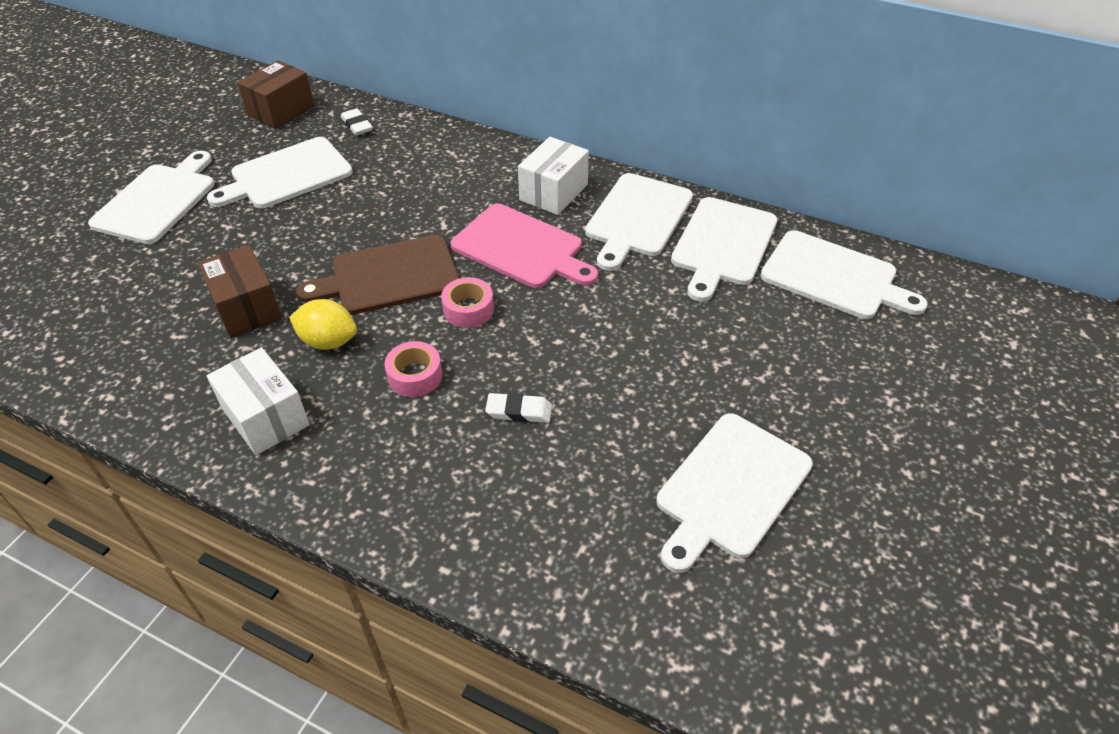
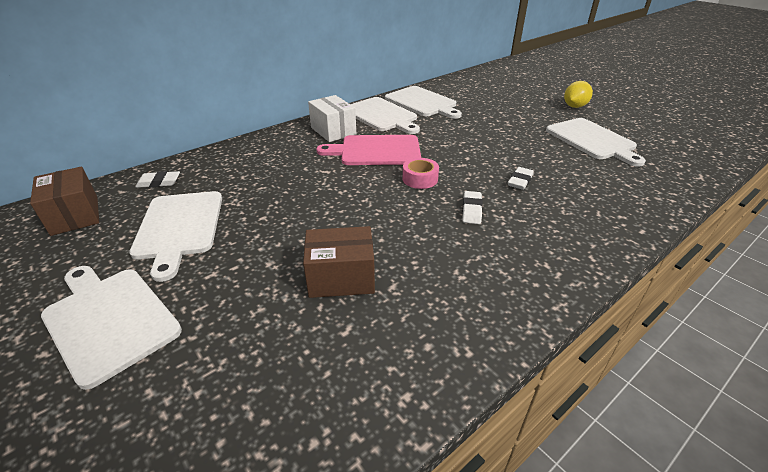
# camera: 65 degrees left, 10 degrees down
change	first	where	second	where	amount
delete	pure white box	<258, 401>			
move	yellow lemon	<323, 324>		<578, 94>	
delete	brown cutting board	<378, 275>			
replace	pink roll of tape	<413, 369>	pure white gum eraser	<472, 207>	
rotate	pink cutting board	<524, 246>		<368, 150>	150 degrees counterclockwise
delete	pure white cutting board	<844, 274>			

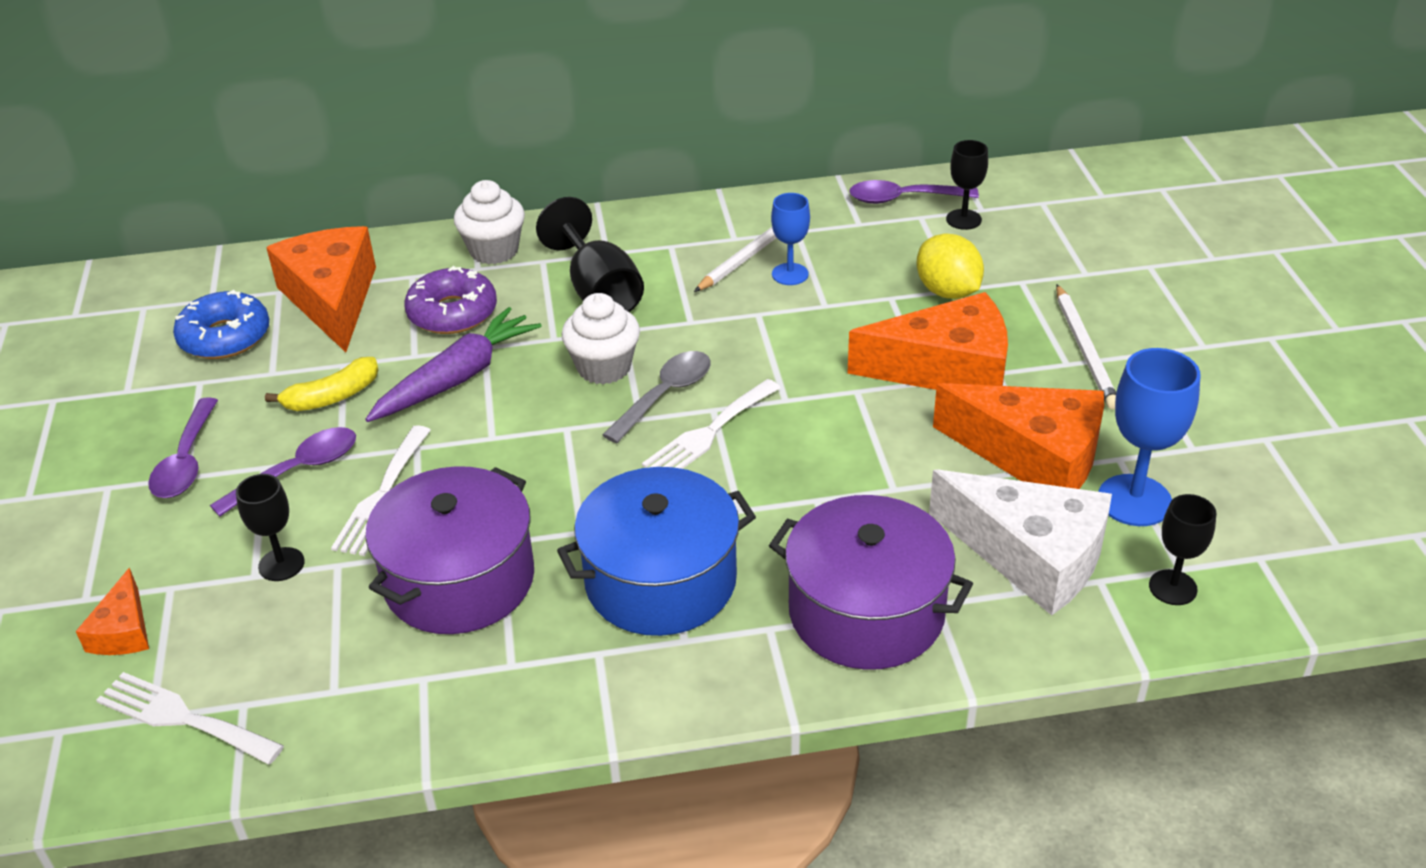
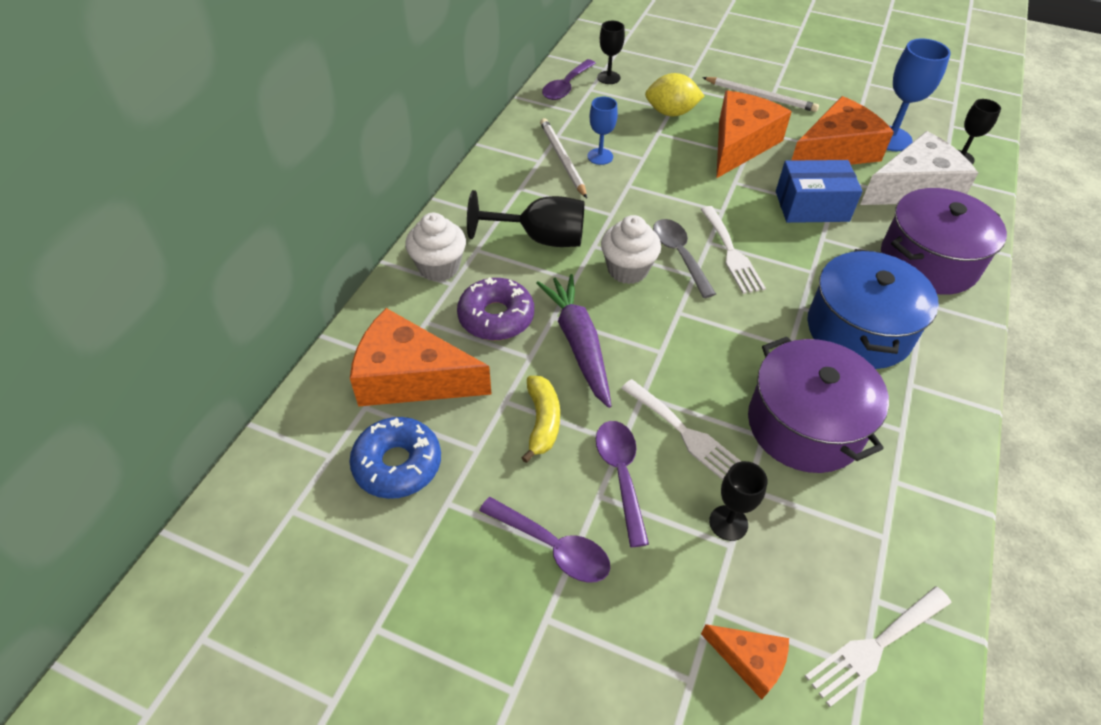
# camera: 60 degrees left, 10 degrees up
change	first	where	second	where	amount
insert			cobalt box	<819, 191>	

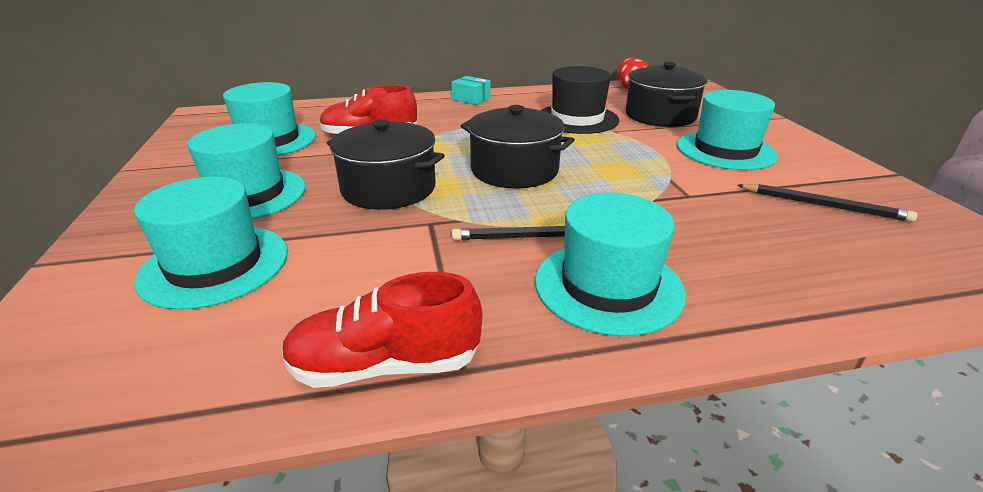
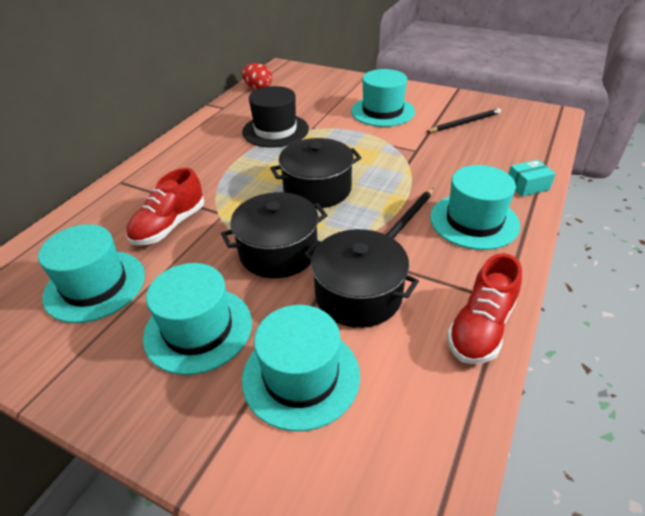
# camera: 50 degrees left, 10 degrees up
change	first	where	second	where	amount
move	teal box	<471, 90>		<532, 178>	
move	jet-black pot	<667, 94>		<361, 278>	

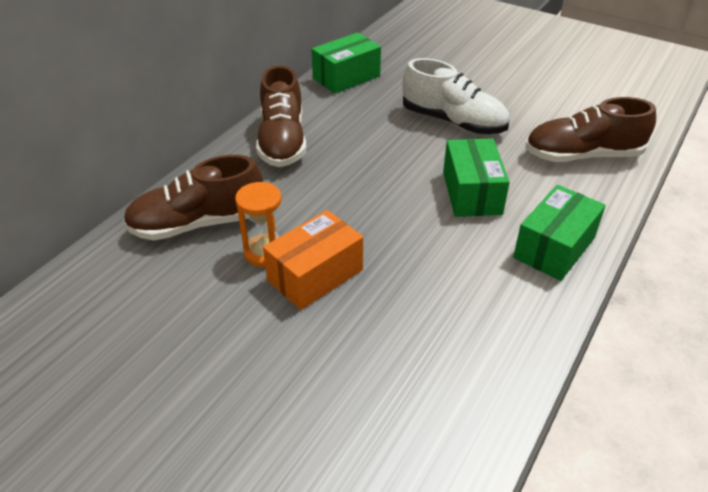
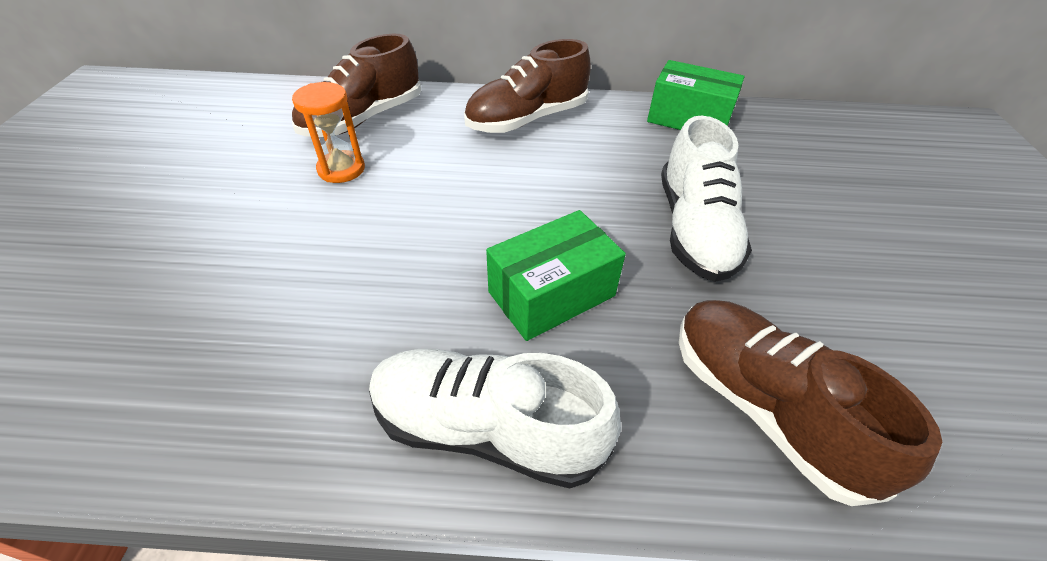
# camera: 60 degrees right, 5 degrees up
change	first	where	second	where	amount
rotate	brown lace-up shoe	<193, 197>		<356, 85>	90 degrees counterclockwise
delete	orange box	<313, 260>			
replace	emerald box	<559, 233>	pure white lace-up shoe	<495, 419>	

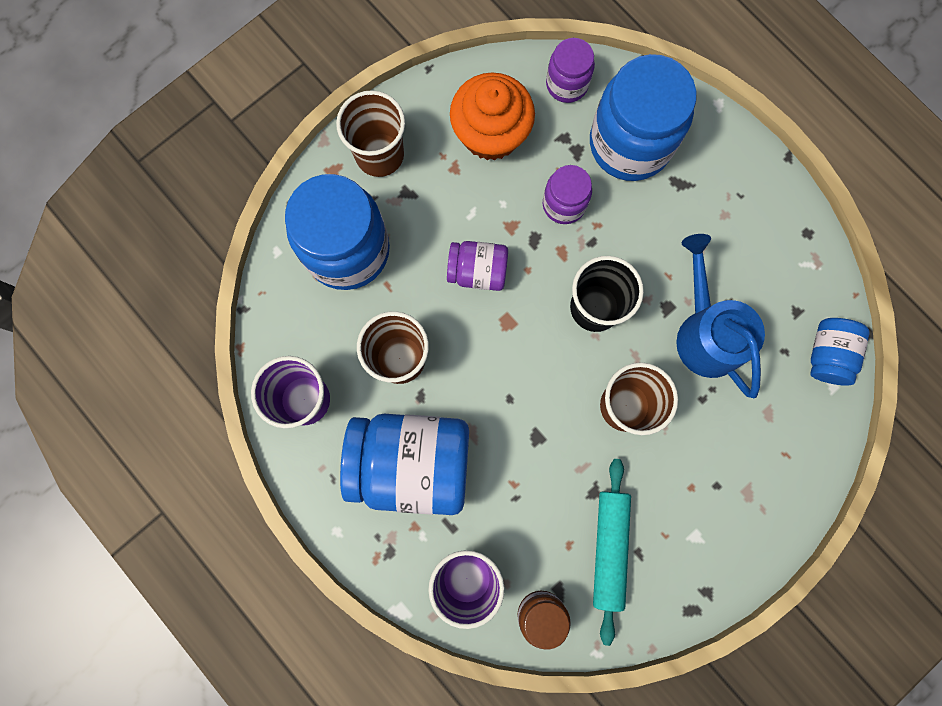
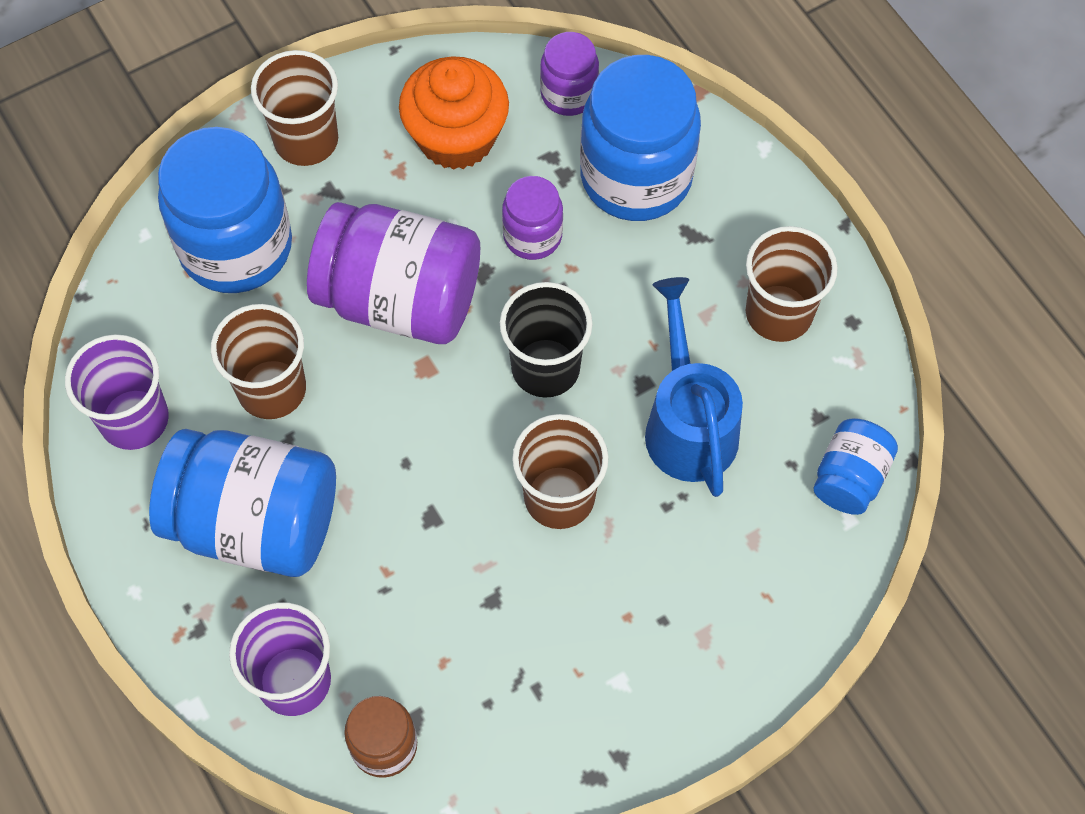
# camera: 10 degrees right, 15 degrees down
change	first	where	second	where	amount
resize	purple preserve jar	<477, 266>		<393, 273>	x1.93
delete	teal dough roller	<612, 552>			
insert			brown cup	<792, 284>	

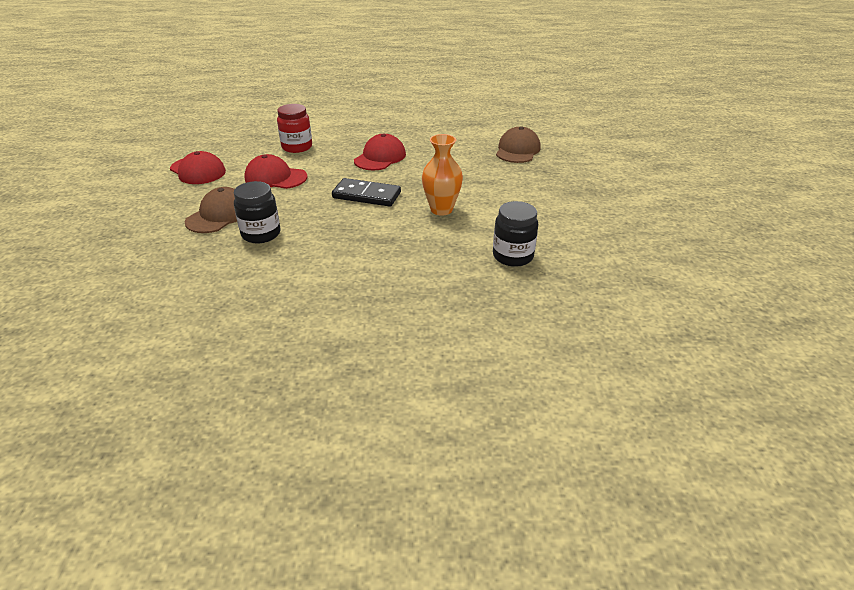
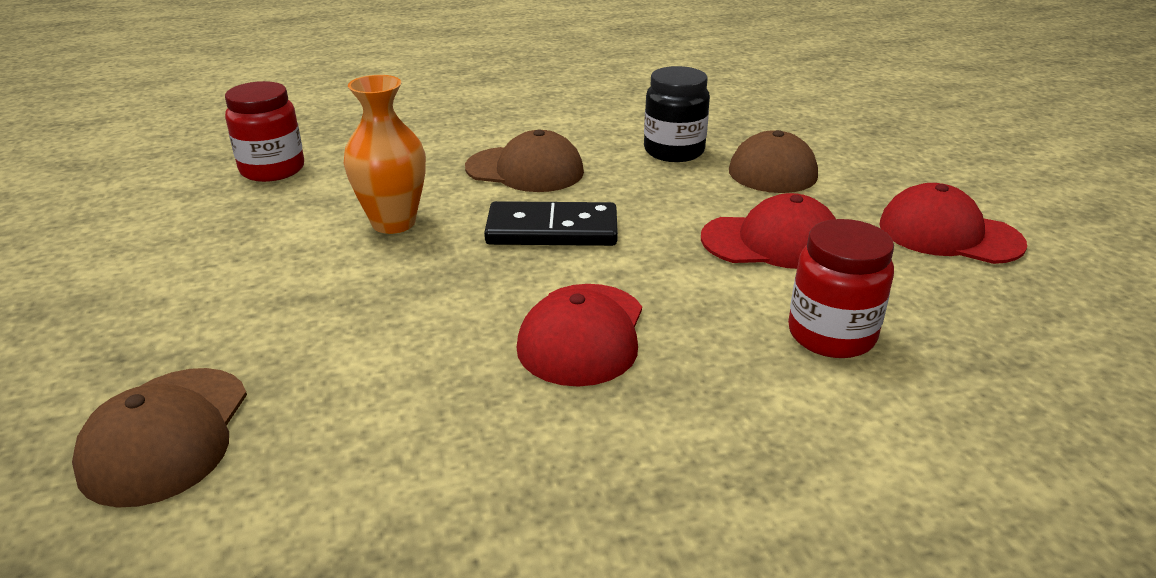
# camera: 165 degrees right, 5 degrees down
change	first	where	second	where	amount
recolor	jet-black preserve jar	<515, 234>	scarlet preserve jar	<264, 131>	
insert			brown peaked cap	<524, 161>	

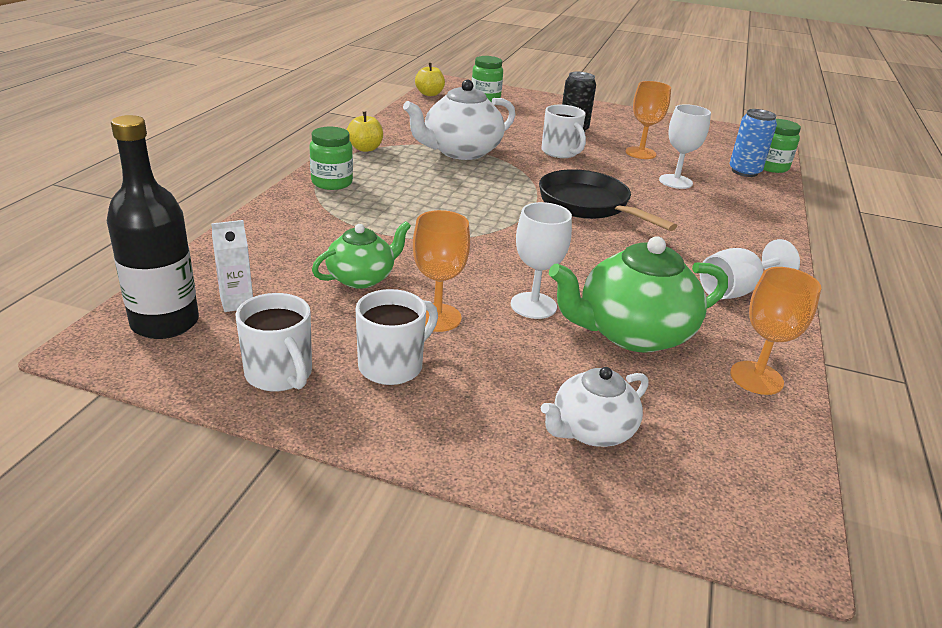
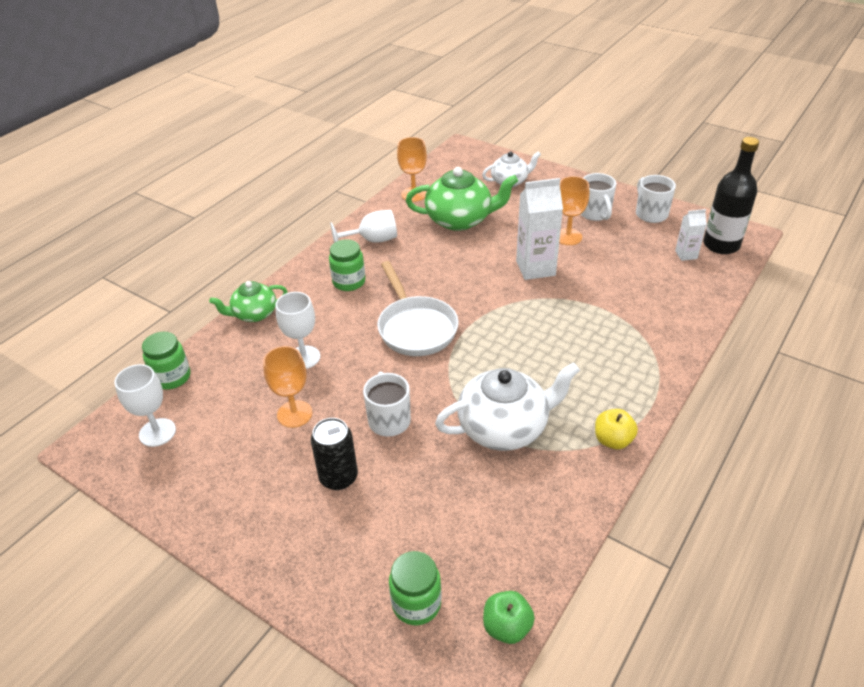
# camera: 160 degrees left, 10 degrees up
change	first	where	second	where	amount
move	emerald preserve jar	<331, 158>		<347, 265>	
move	emerald tea pot	<361, 255>		<248, 301>	
rotate	pure white mug	<397, 337>		<598, 197>	75 degrees counterclockwise
recolor	yellow apple fruit	<430, 79>	emerald apple fruit	<509, 617>	
move	pure white wine glass	<541, 260>		<145, 405>	
recolor	jet-black frying pan	<608, 200>	pure white frying pan	<418, 308>	
delete	cobalt tin	<753, 143>			
insert			pure white carton	<539, 229>	

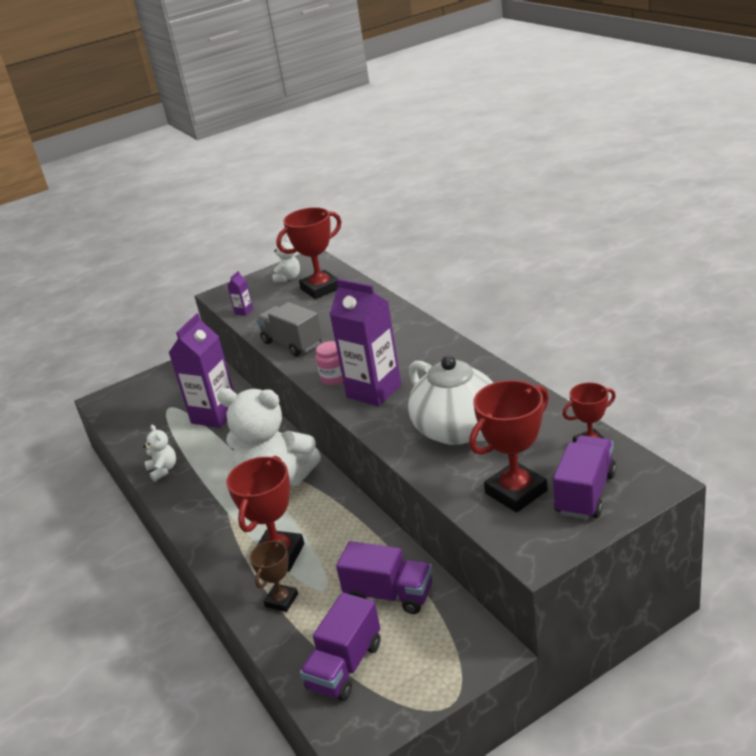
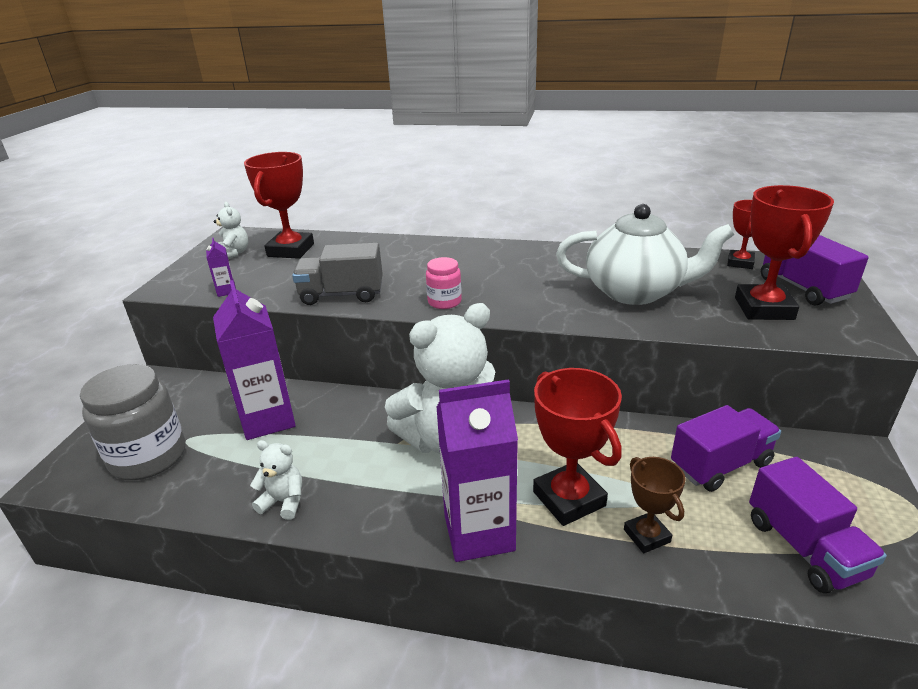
# camera: 50 degrees left, 0 degrees up
change	first	where	second	where	amount
move	purple carton	<365, 342>		<477, 470>	
insert			gray preserve jar	<132, 422>	

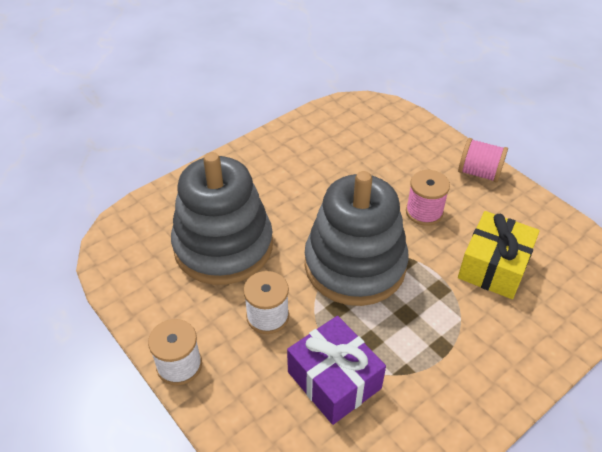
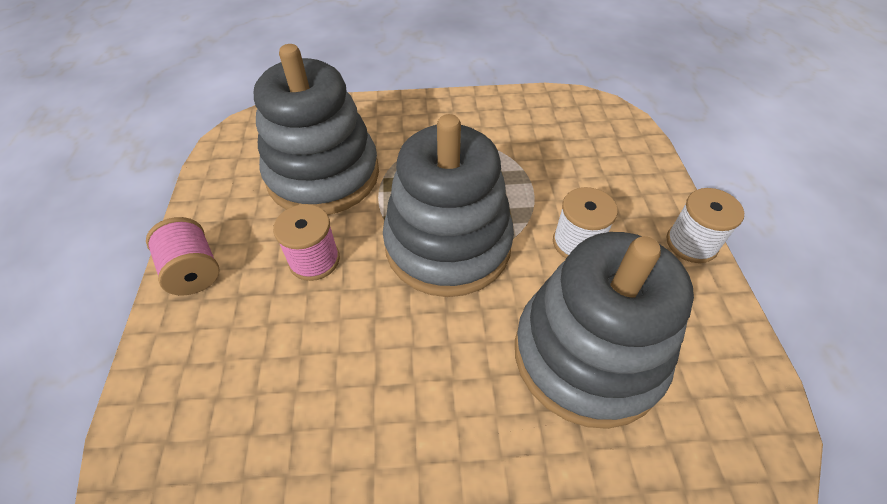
# camera: 145 degrees left, 5 degrees up
change	first	where	second	where	amount
delete	purple present	<336, 370>			
replace	yellow present	<499, 255>	gray stacking rings	<316, 129>	

